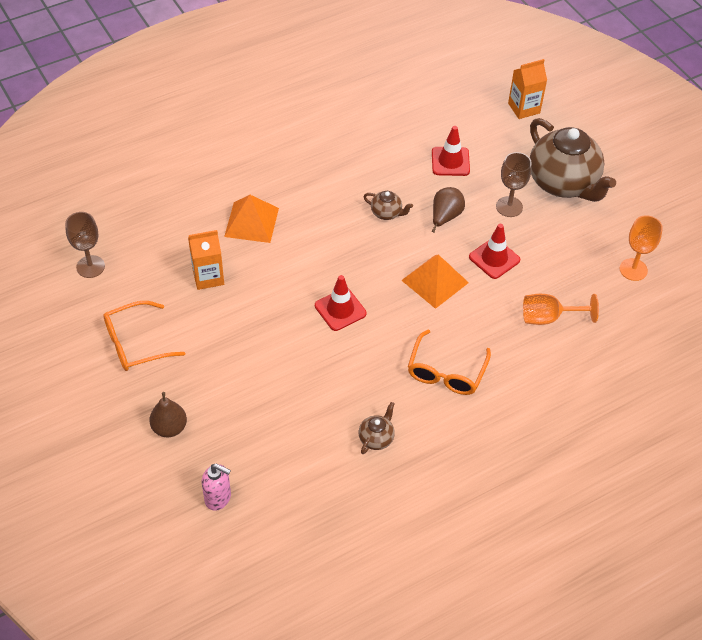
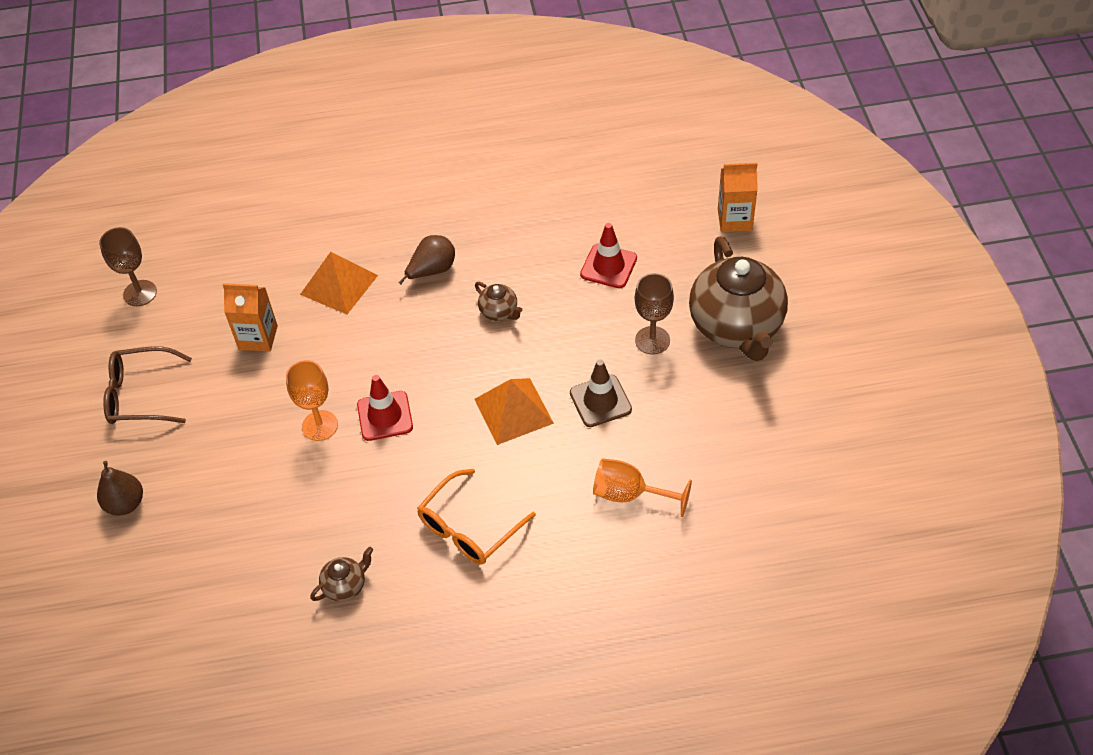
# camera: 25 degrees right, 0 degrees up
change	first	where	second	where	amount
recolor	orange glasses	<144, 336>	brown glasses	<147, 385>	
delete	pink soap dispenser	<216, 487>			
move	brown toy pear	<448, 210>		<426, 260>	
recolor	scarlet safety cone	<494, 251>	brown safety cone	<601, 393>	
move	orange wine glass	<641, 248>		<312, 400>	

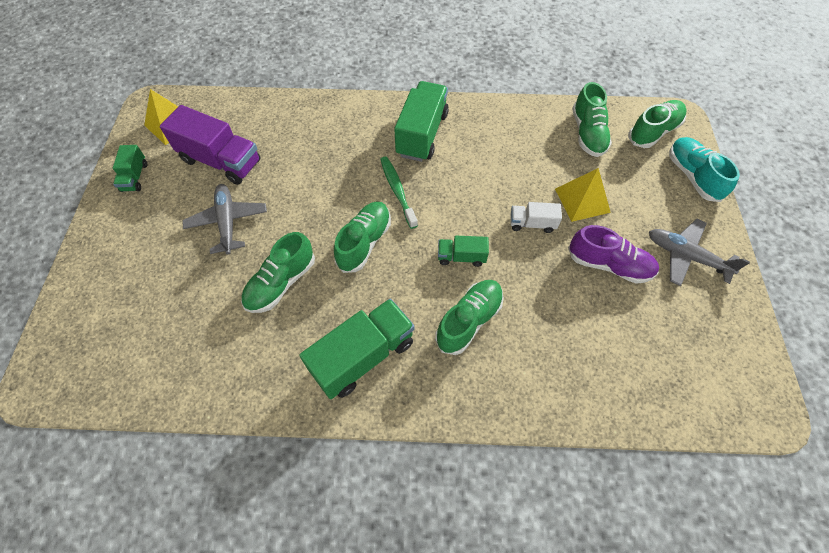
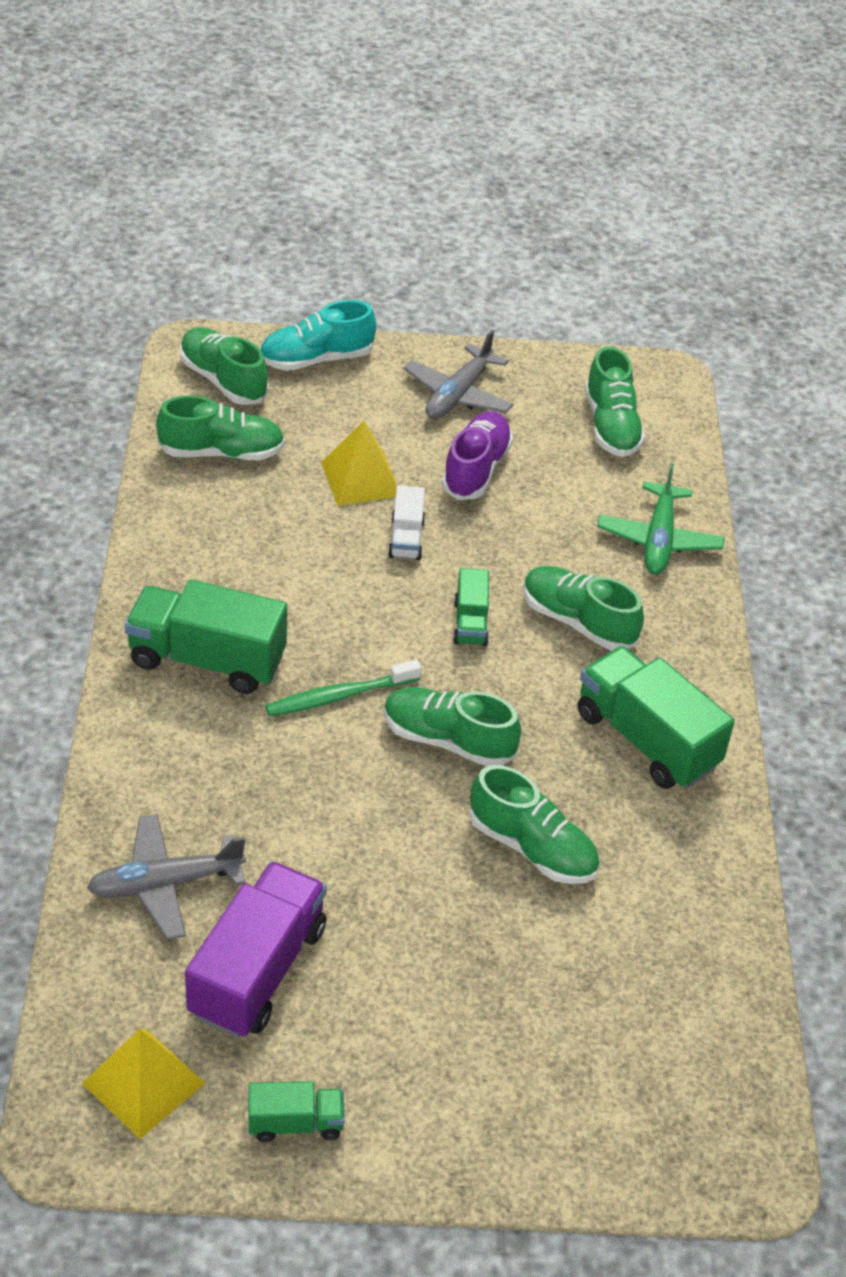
# camera: 95 degrees left, 15 degrees down
change	first	where	second	where	amount
move	gray aeroplane	<224, 219>		<166, 877>	
insert			emerald lace-up shoe	<615, 401>	
insert			emerald aeroplane	<661, 518>	

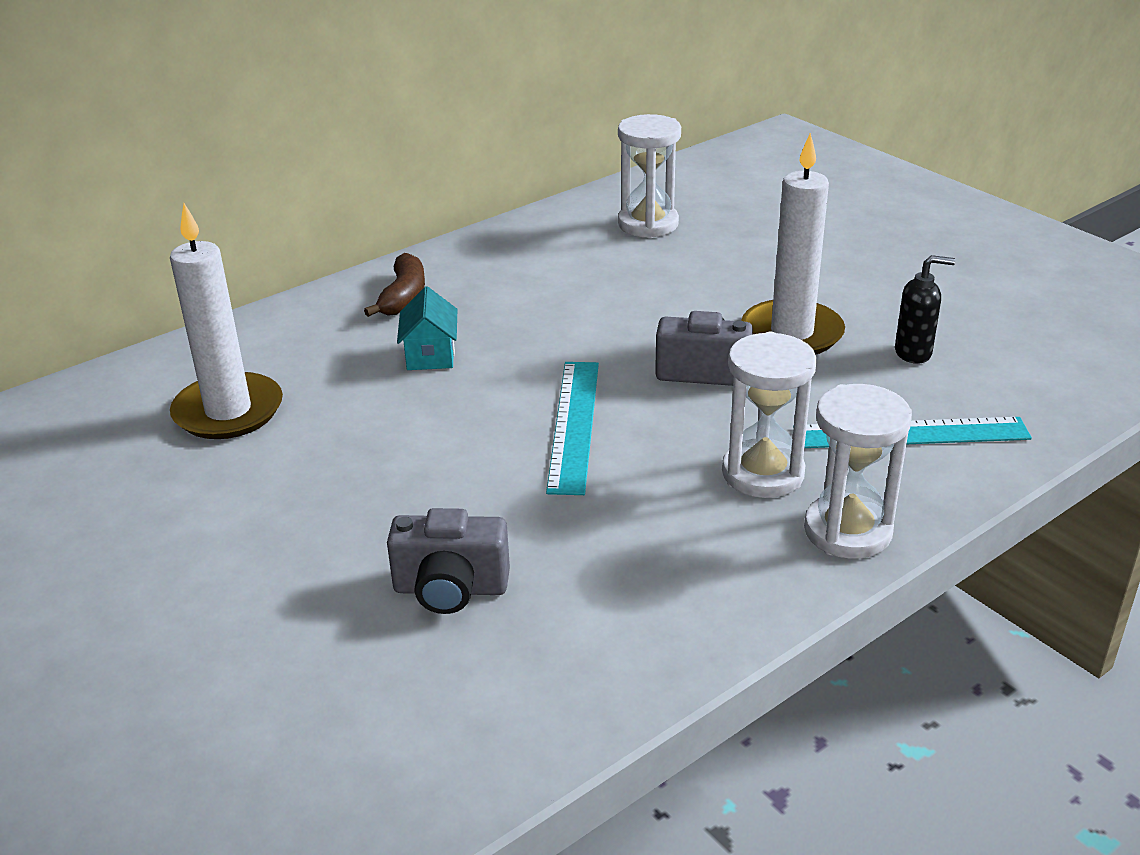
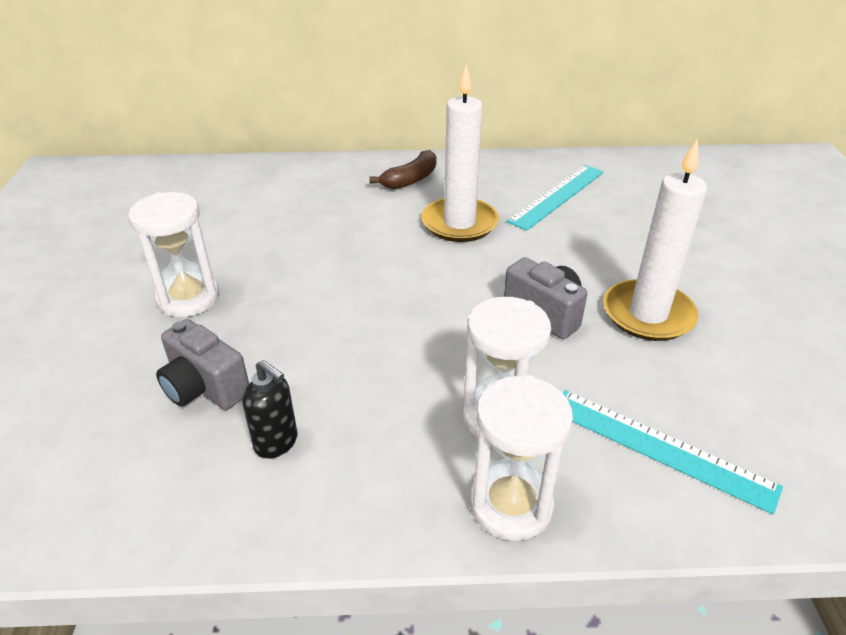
# camera: 35 degrees right, 5 degrees up
change	first	where	second	where	amount
move	pure white pillar candle	<226, 321>		<460, 153>	
delete	teal house	<427, 328>			
move	teal ruler	<572, 428>		<555, 198>	
move	pure white hourglass	<649, 176>		<173, 254>	
move	jet-black soap dispenser	<925, 309>		<269, 409>	

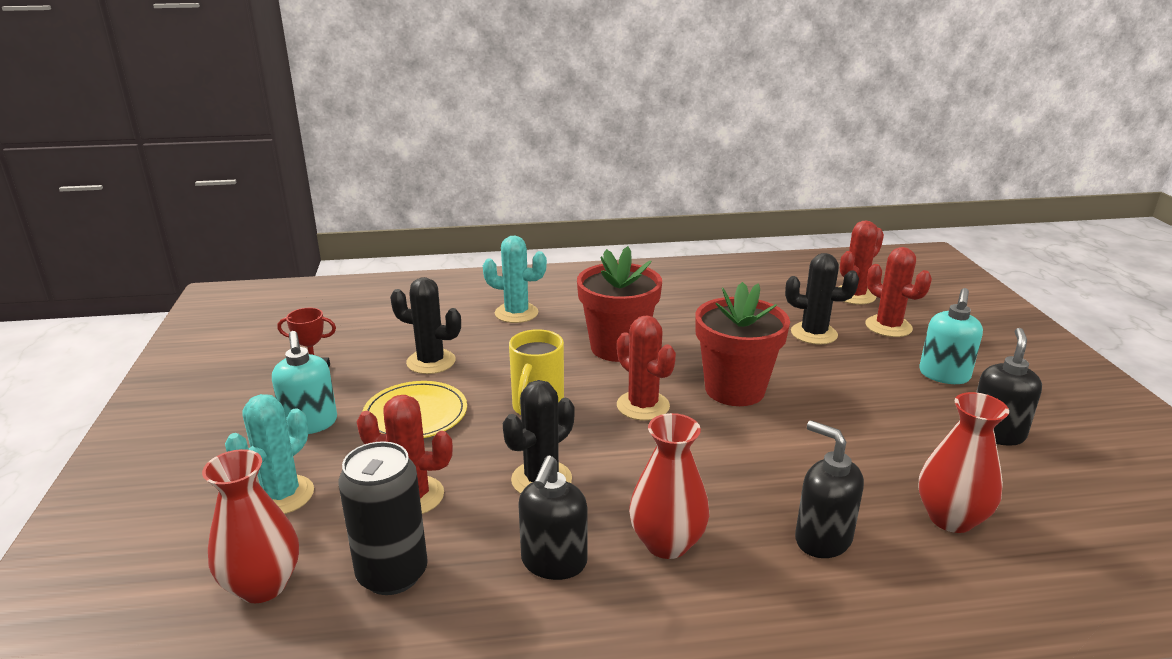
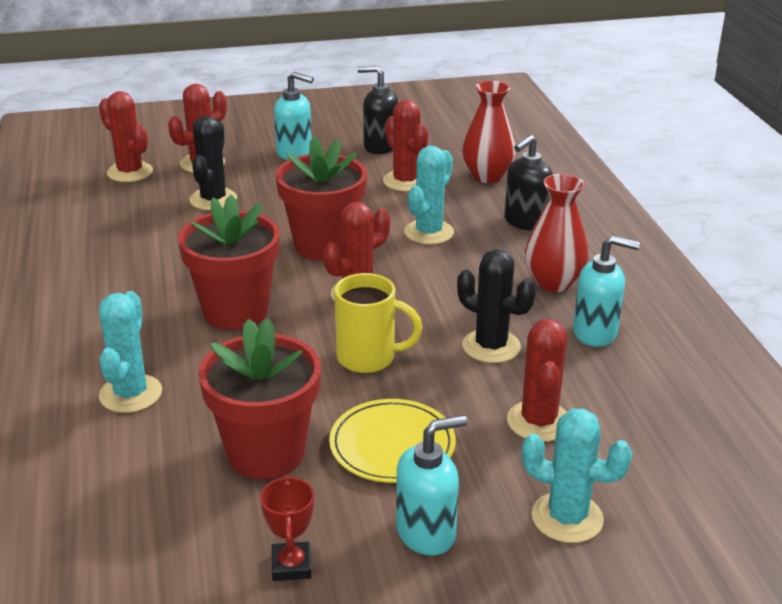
# camera: 95 degrees left, 5 degrees up
change	first	where	second	where	amount
delete	scarlet vase	<250, 526>			
delete	jet-black tin	<383, 518>			
replace	jet-black prickly plant	<425, 325>	scarlet flower pot	<260, 398>	
recolor	jet-black soap dispenser	<553, 518>	teal soap dispenser	<606, 291>	
insert			scarlet prickly plant	<405, 146>	
insert			teal prickly plant	<429, 195>	

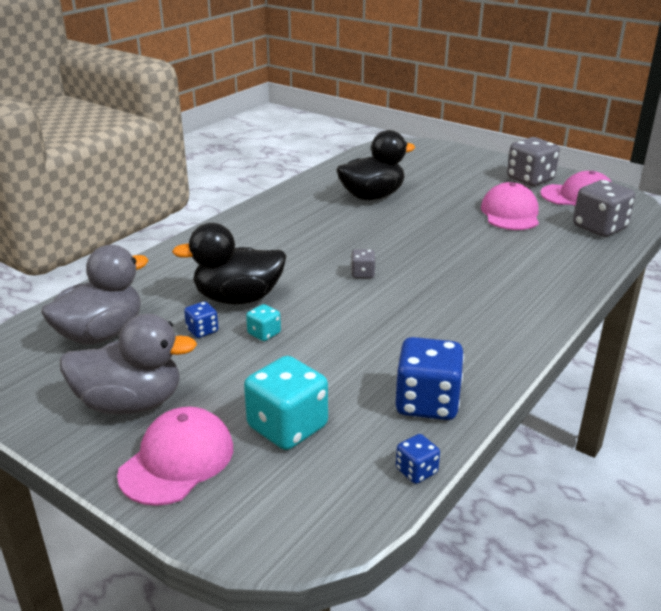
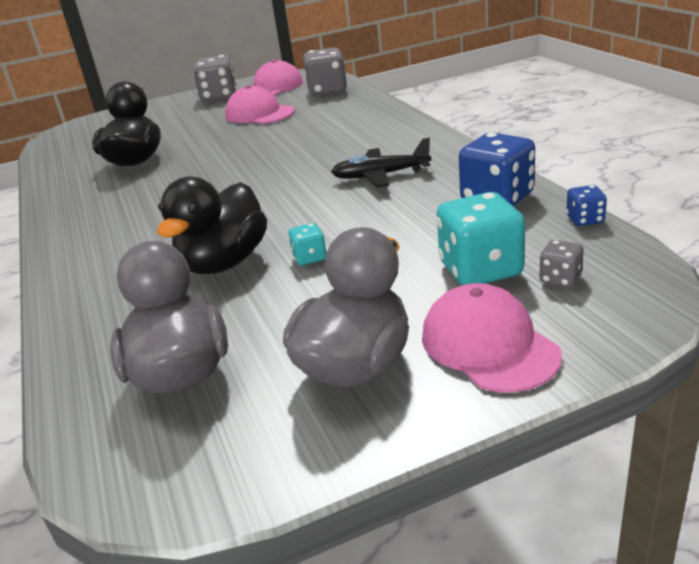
# camera: 55 degrees left, 0 degrees up
change	first	where	second	where	amount
delete	cobalt die	<201, 319>			
move	gray die	<363, 263>		<561, 264>	
insert			jet-black aeroplane	<381, 162>	

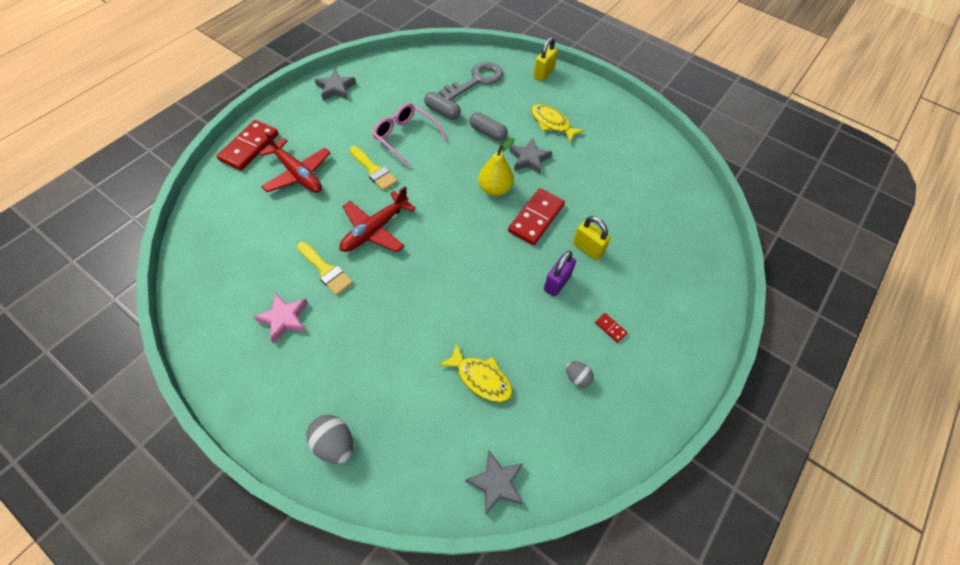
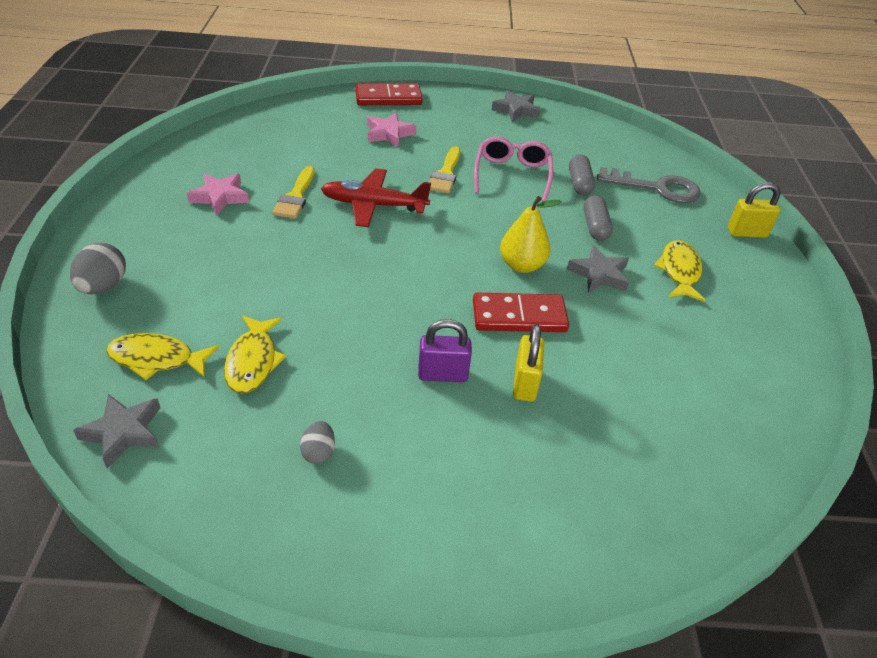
# camera: 55 degrees right, 15 degrees down
change	first	where	second	where	amount
replace	scarlet aeroplane	<294, 162>	pink star shape	<391, 130>	
delete	scarlet domino tile	<611, 328>			
insert			yellow fish	<162, 356>	

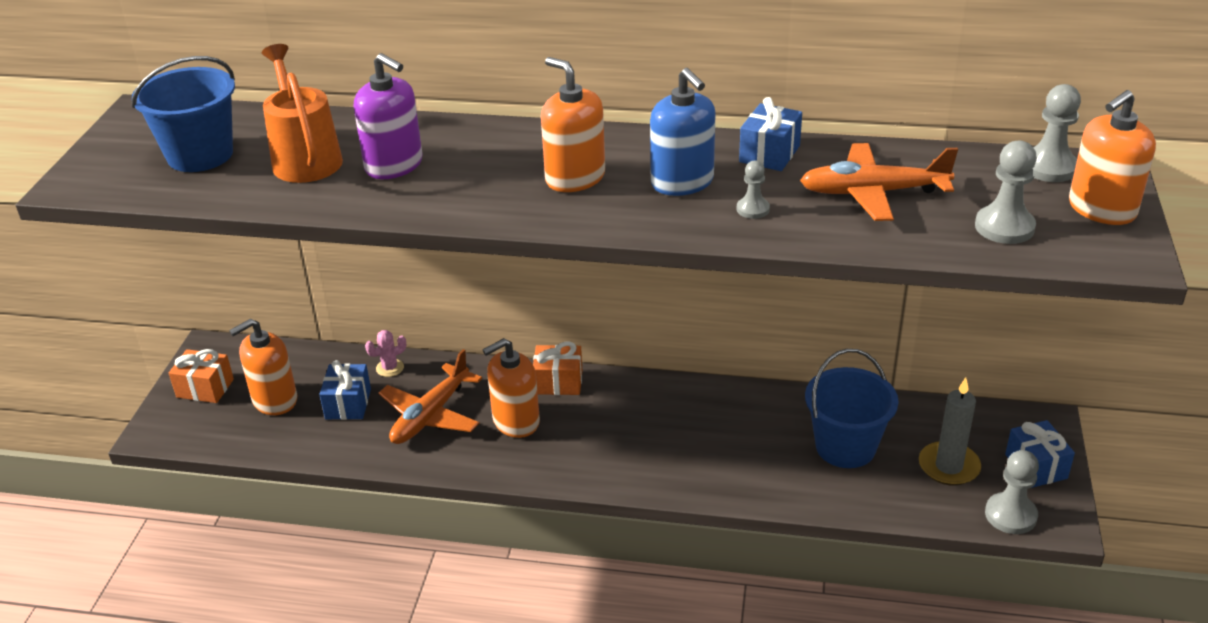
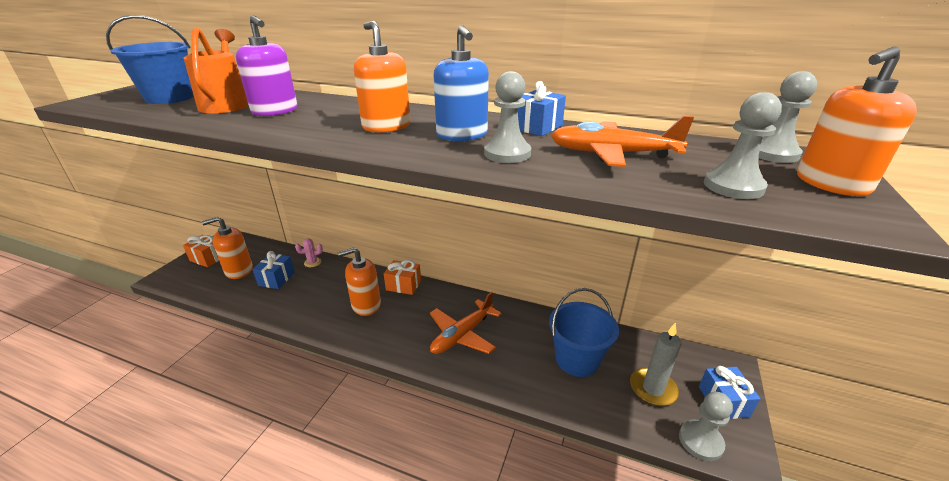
# camera: 10 degrees right, 5 degrees down
change	first	where	second	where	amount
move	orange aeroplane	<430, 396>		<466, 323>	
resize	gray game pawn	<753, 190>		<507, 117>	x1.70

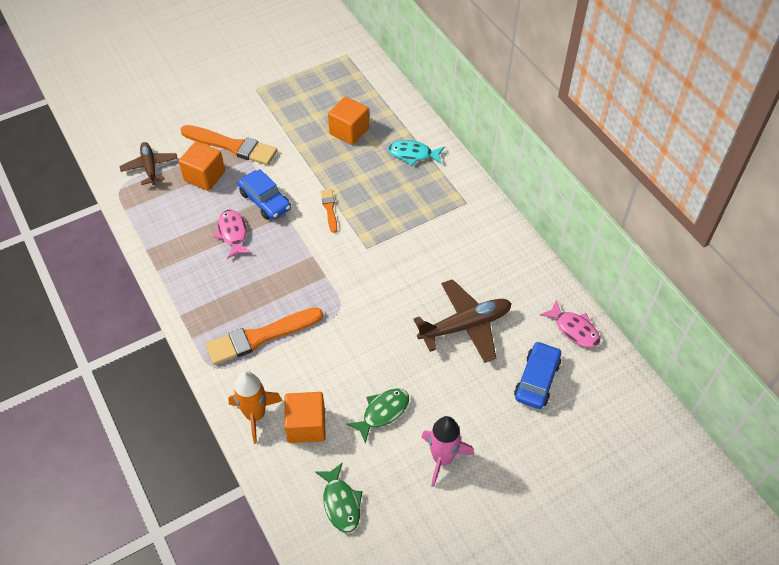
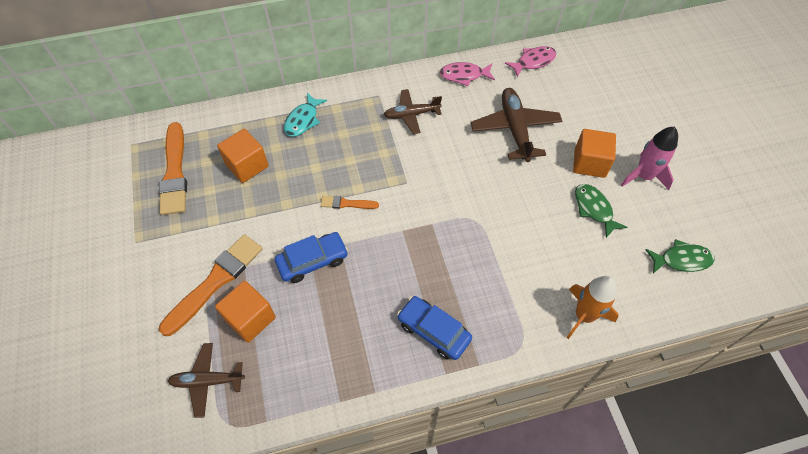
# camera: 75 degrees left, 5 degrees up
change	first	where	second	where	amount
move	orange paintbrush	<264, 336>		<173, 168>	
move	pink fish	<233, 234>		<467, 74>	
move	orange cube	<305, 417>		<594, 153>	
move	cobalt automobile	<538, 375>		<434, 328>	
insert			brown aeroplane	<413, 111>	

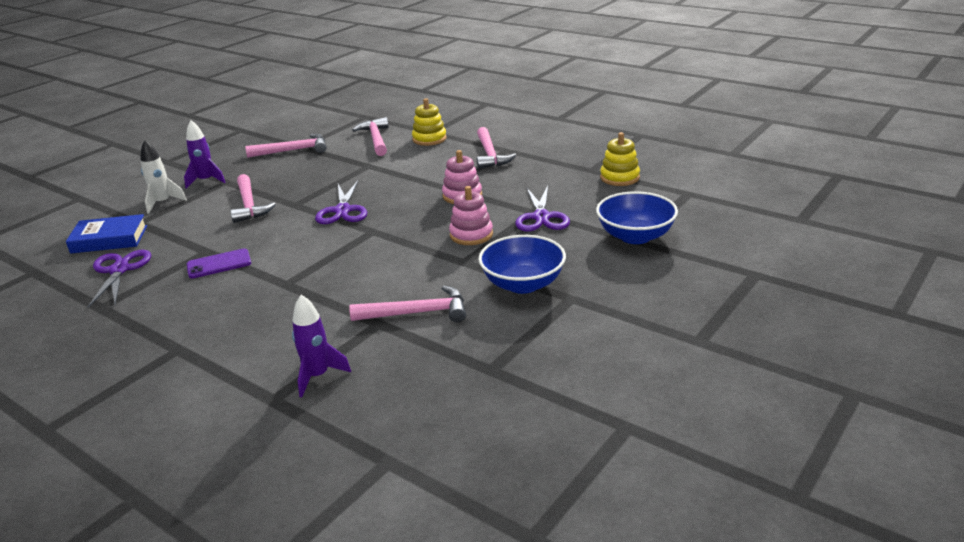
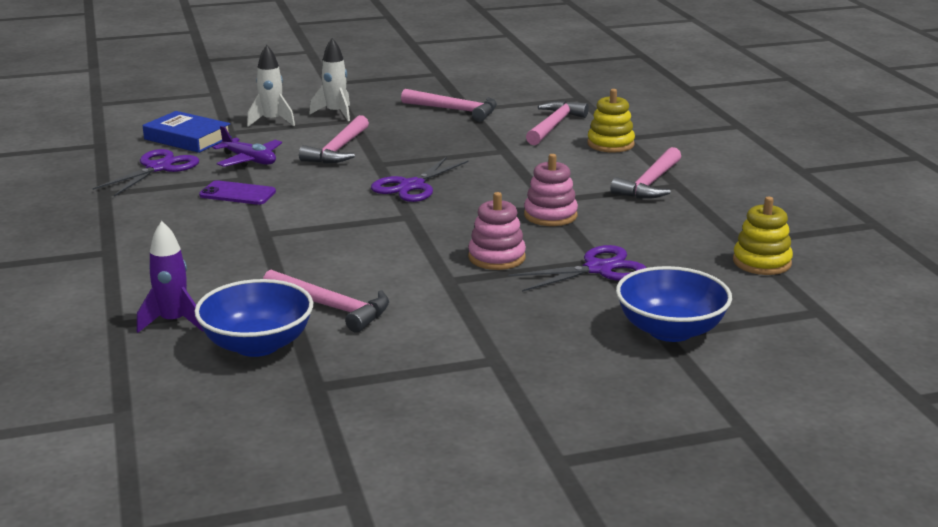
# camera: 35 degrees right, 5 degrees down
change	first	where	second	where	amount
recolor	purple toy rocket	<205, 154>	pure white toy rocket	<329, 79>	
move	cobalt deep dish	<522, 264>		<253, 318>	
rotate	purple pair of scissors	<542, 209>		<577, 268>	150 degrees counterclockwise
insert			purple aeroplane	<247, 146>	

